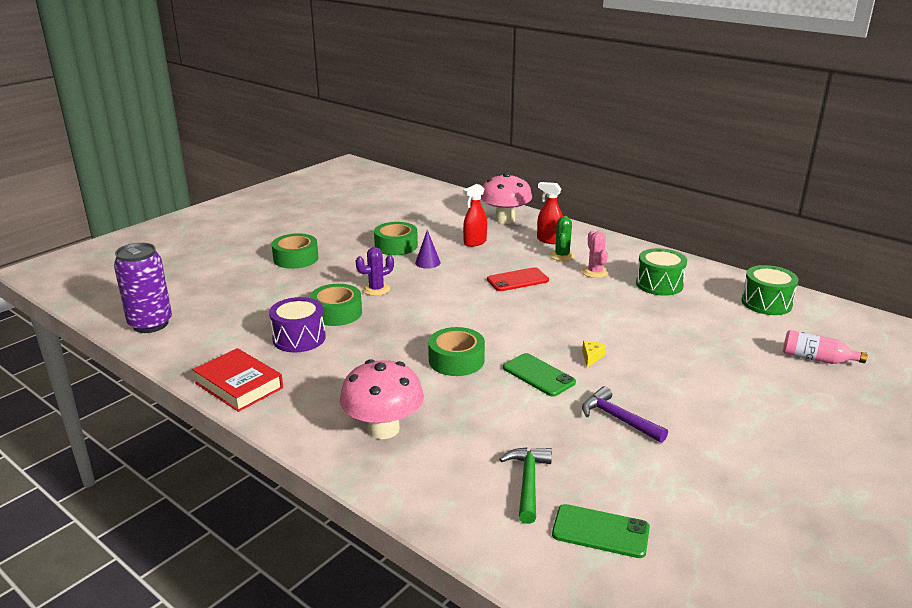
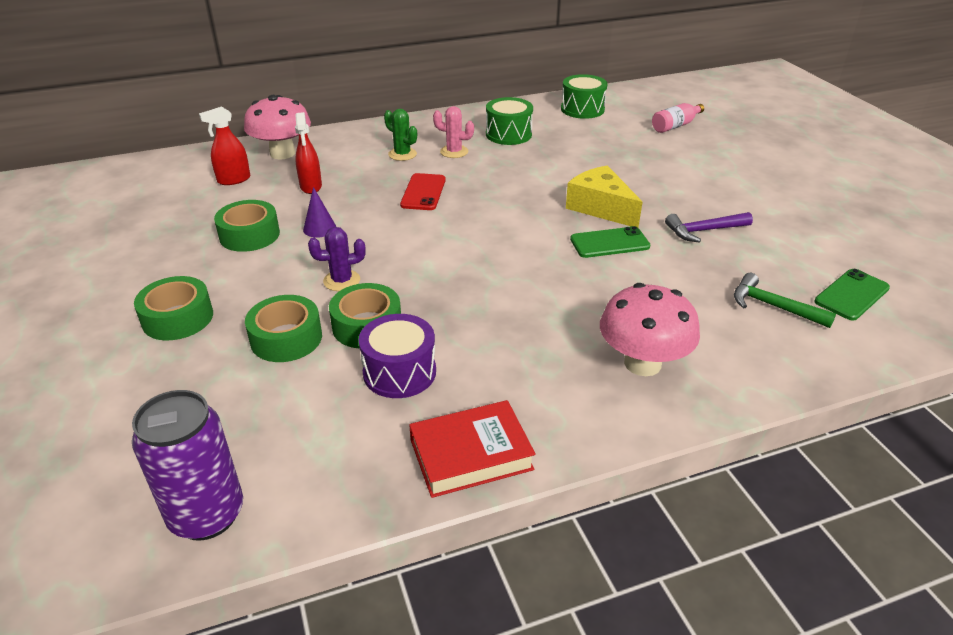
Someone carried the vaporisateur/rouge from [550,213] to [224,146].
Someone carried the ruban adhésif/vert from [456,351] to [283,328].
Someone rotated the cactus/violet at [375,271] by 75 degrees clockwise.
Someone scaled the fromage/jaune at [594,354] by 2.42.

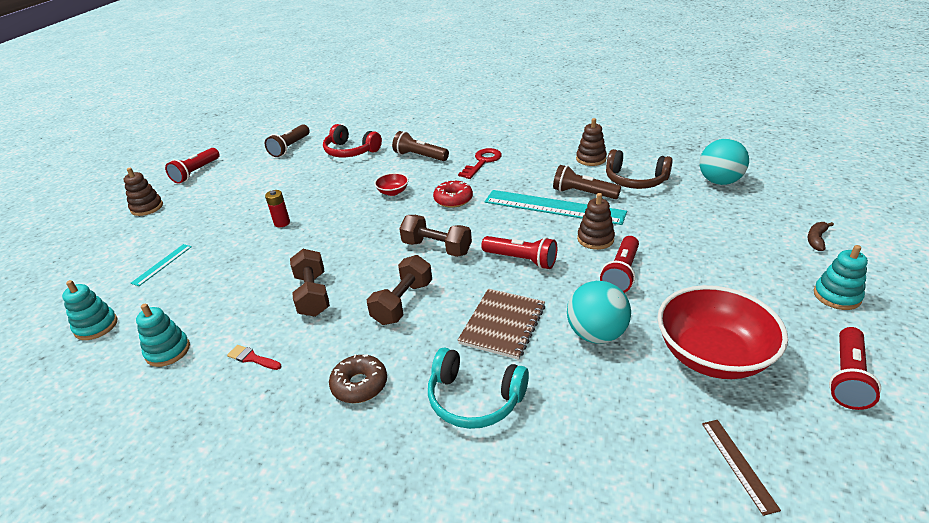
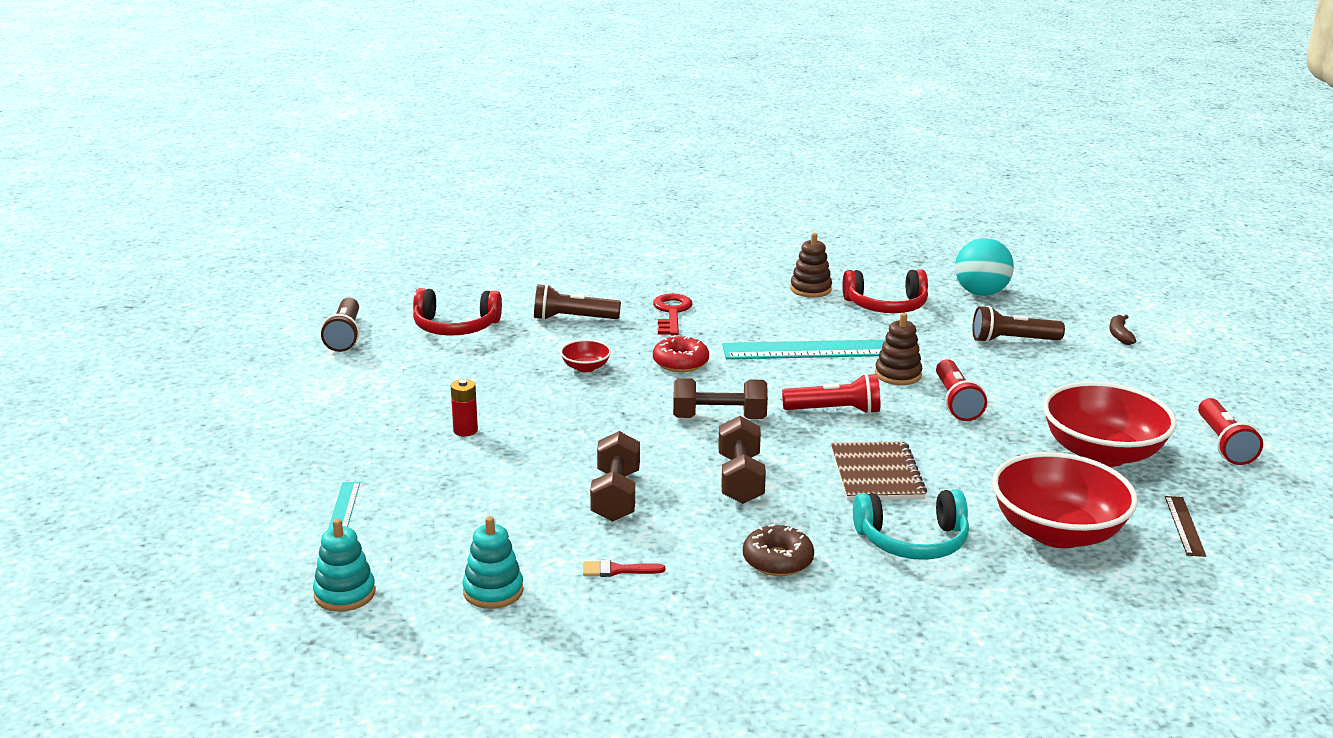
Someone rotated the haltère/marron at [310,283] by 45 degrees clockwise.
Someone repainted the casque audio/marron at [639,169], which became the casque audio/rouge at [885,291].
Someone carried the lampe de poche/marron from [587,182] to [1018,324].
Someone put down the bol/rouge at [1065,500].
Someone rotated the règle/marron at [741,468] by 45 degrees clockwise.
Someone took away the jouet à empiler/marron at [143,192].
Someone took away the lampe de poche/rouge at [192,166].
Someone took away the balle/turquoise at [599,312].
Someone took away the jouet à empiler/turquoise at [841,277].

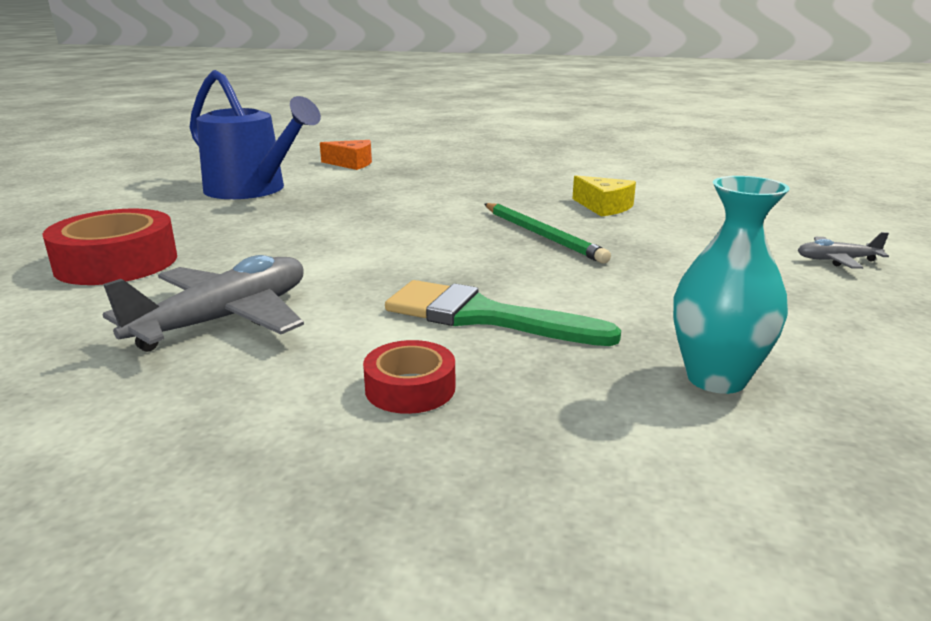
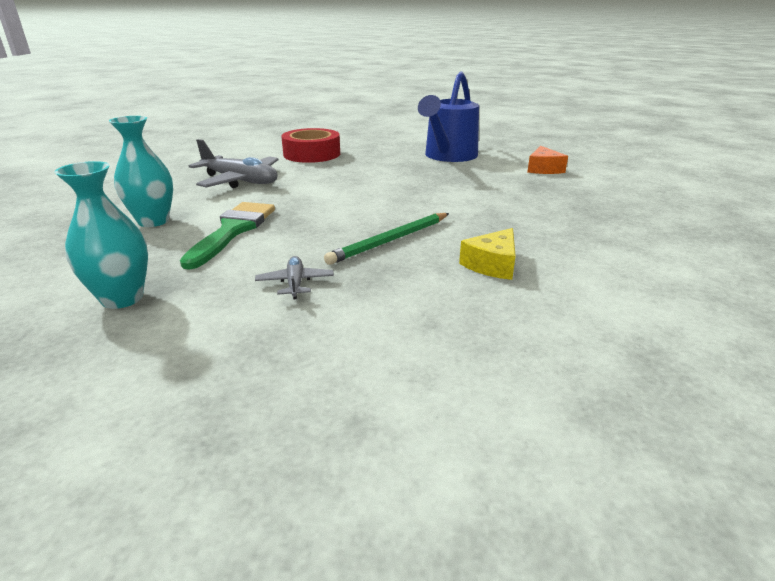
Someone swapped the ruban adhésif/rouge at [409,377] for the vase/turquoise at [141,171].
Someone carried the avion/gris from [843,250] to [294,277].

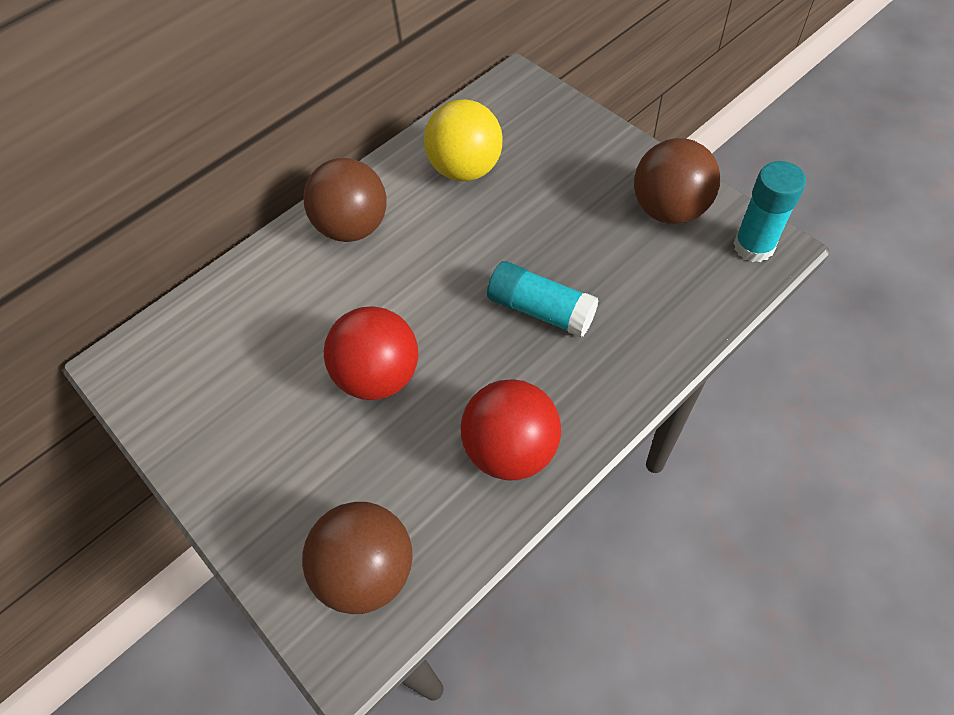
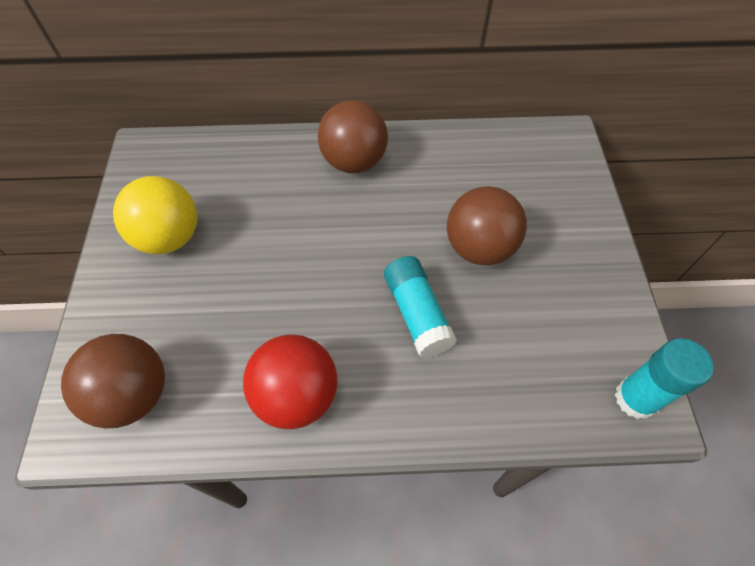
Someone carried the balle/jaune from [463,140] to [155,215].
Someone carried the balle/marron from [677,181] to [487,225].
Someone took away the balle/rouge at [371,353].

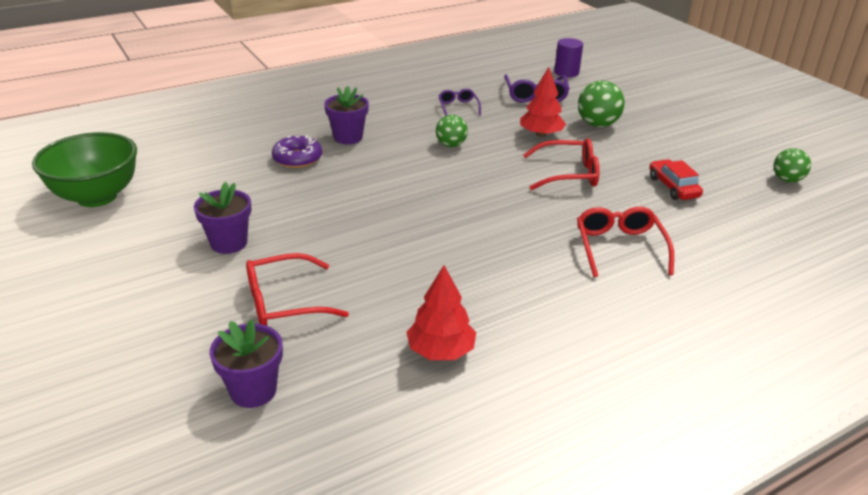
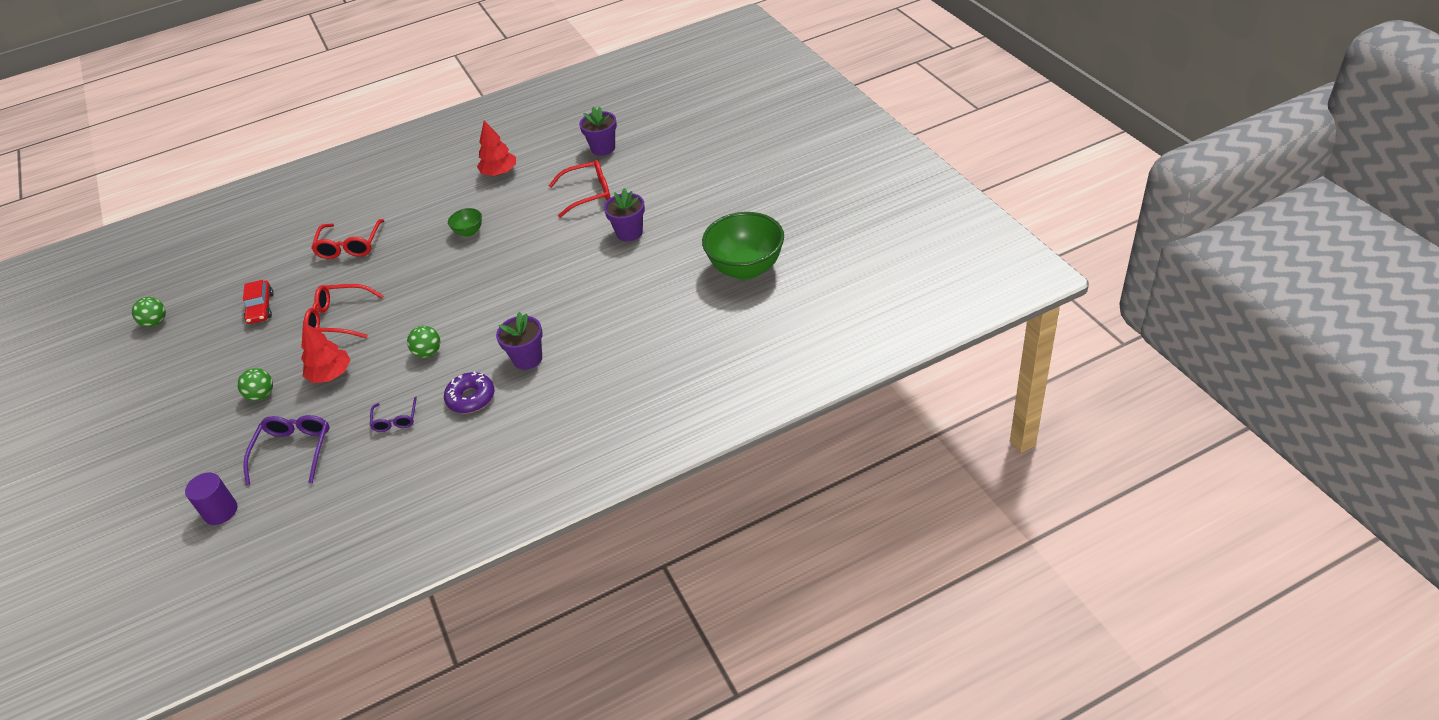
Someone scaled the balle/vert at [601,104] by 0.67.
Someone carried the beignet/violet from [297,152] to [469,392].
Someone put down the bol/vert at [465,222].

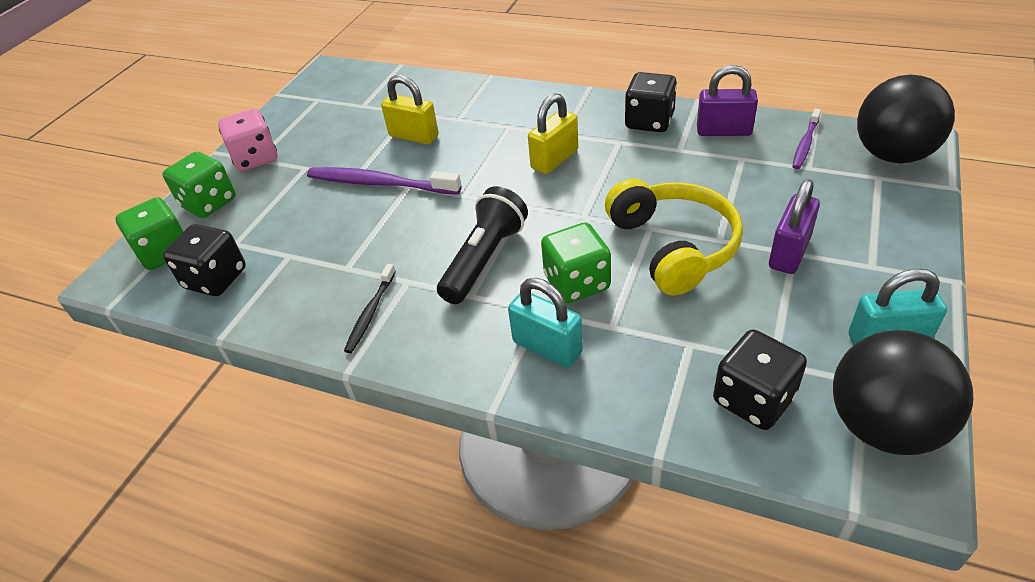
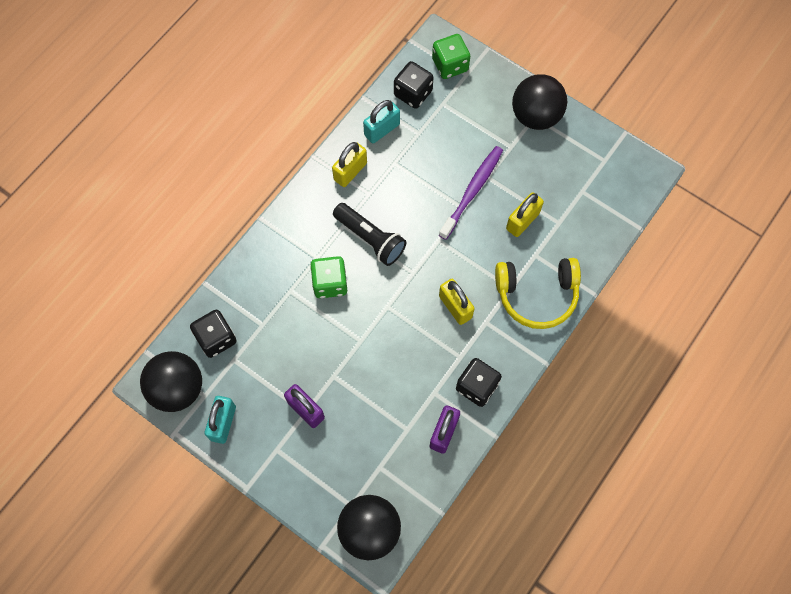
Someone swapped the brosse à dents/noir at [370,308] for the cadenas/jaune at [349,164].
Someone carried the cadenas/turquoise from [545,323] to [381,122].
Someone carried the casque audio/jaune from [674,237] to [538,293].
Someone swapped the dé/rose at [247,140] for the balle/noir at [539,102].
Someone took away the dé/vert at [199,185].
Someone took away the brosse à dents/violet at [806,138].

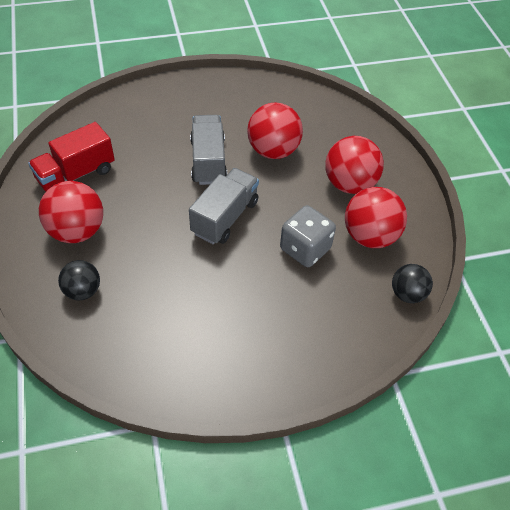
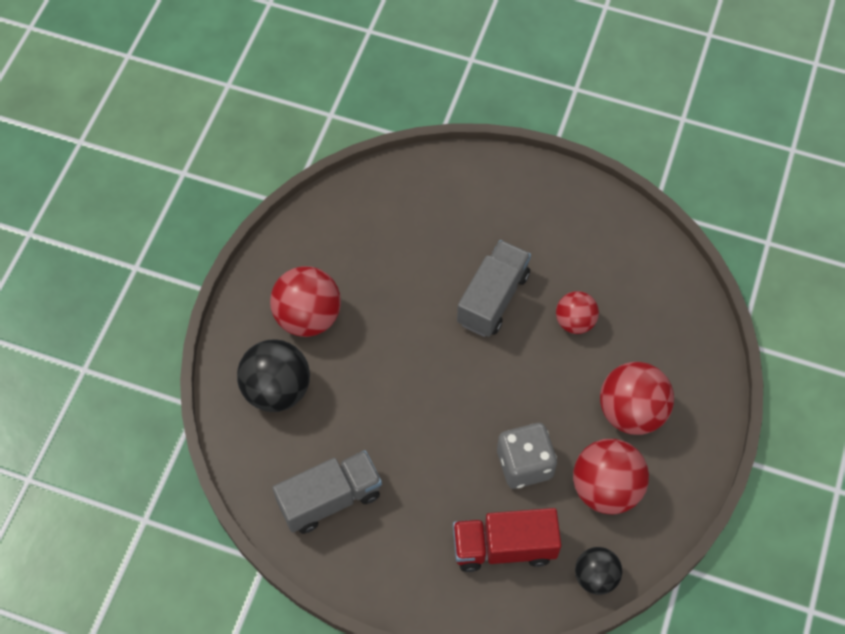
Someone scaled the balle/noir at [79,280] by 1.64.
Someone carried the camion/gris from [224,206] to [327,492].
Someone carried the camion/rouge from [71,156] to [507,540].
Someone scaled the balle/rouge at [275,130] by 0.61.

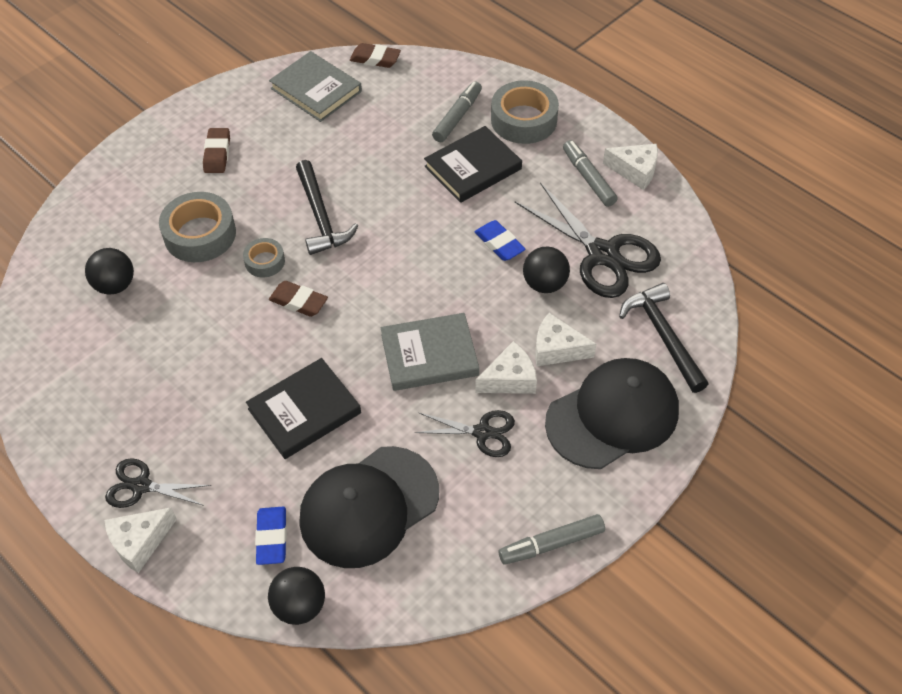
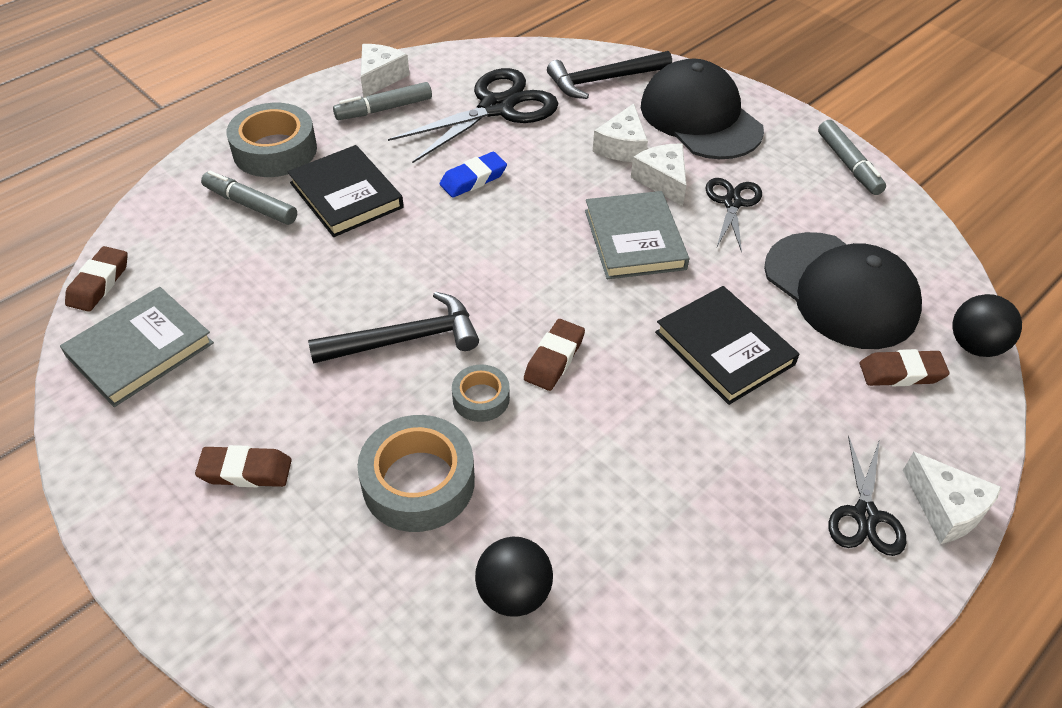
Someone repainted the gomme/bleu at [271,536], which became the gomme/marron at [905,367].
Someone took away the balle/noir at [546,269].

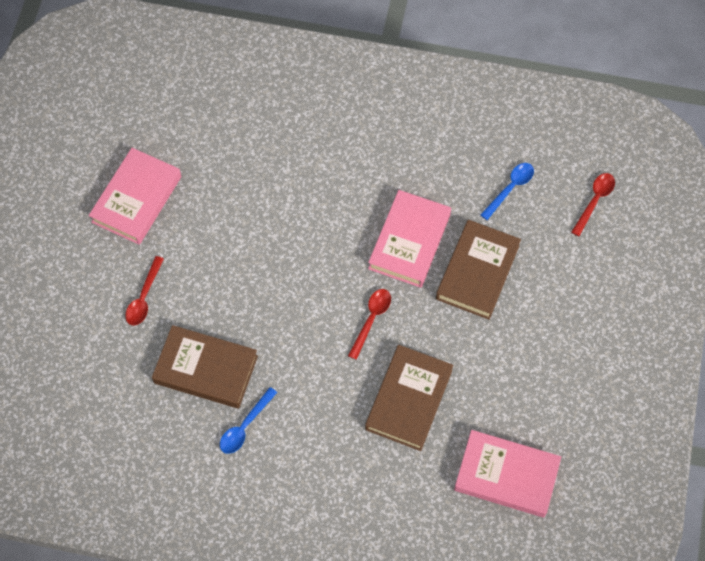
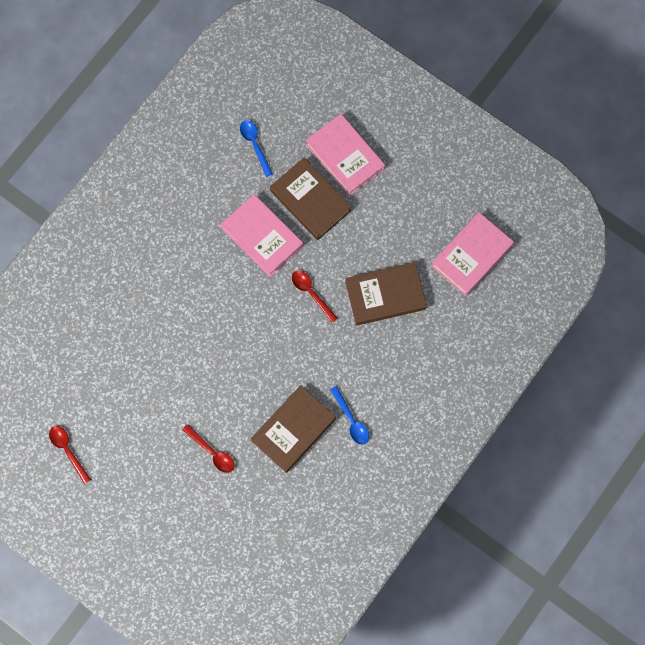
Someone carried the cuillère/rouge from [593,205] to [70,455].
Someone carried the livre/rose from [135,196] to [345,155].
Someone rotated the livre/marron at [409,398] by 60 degrees counterclockwise.

